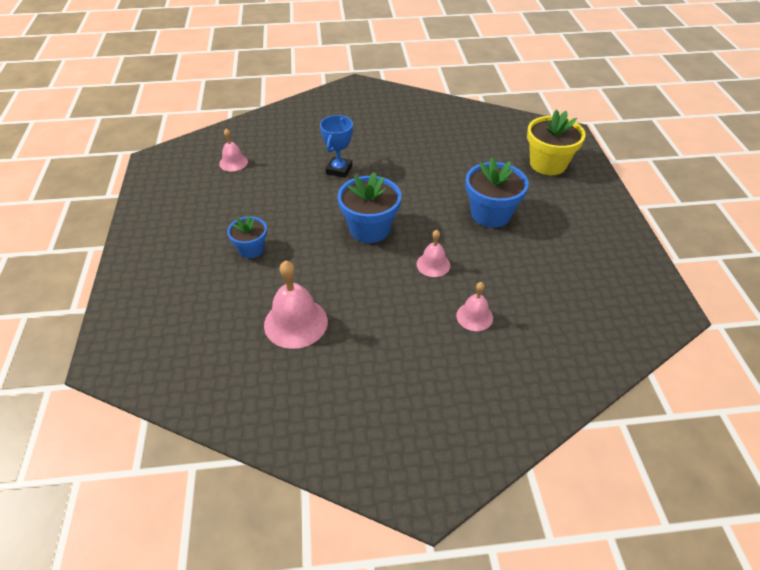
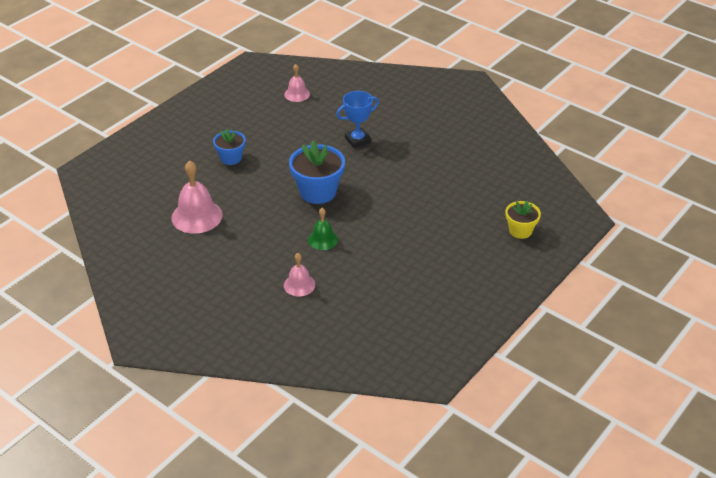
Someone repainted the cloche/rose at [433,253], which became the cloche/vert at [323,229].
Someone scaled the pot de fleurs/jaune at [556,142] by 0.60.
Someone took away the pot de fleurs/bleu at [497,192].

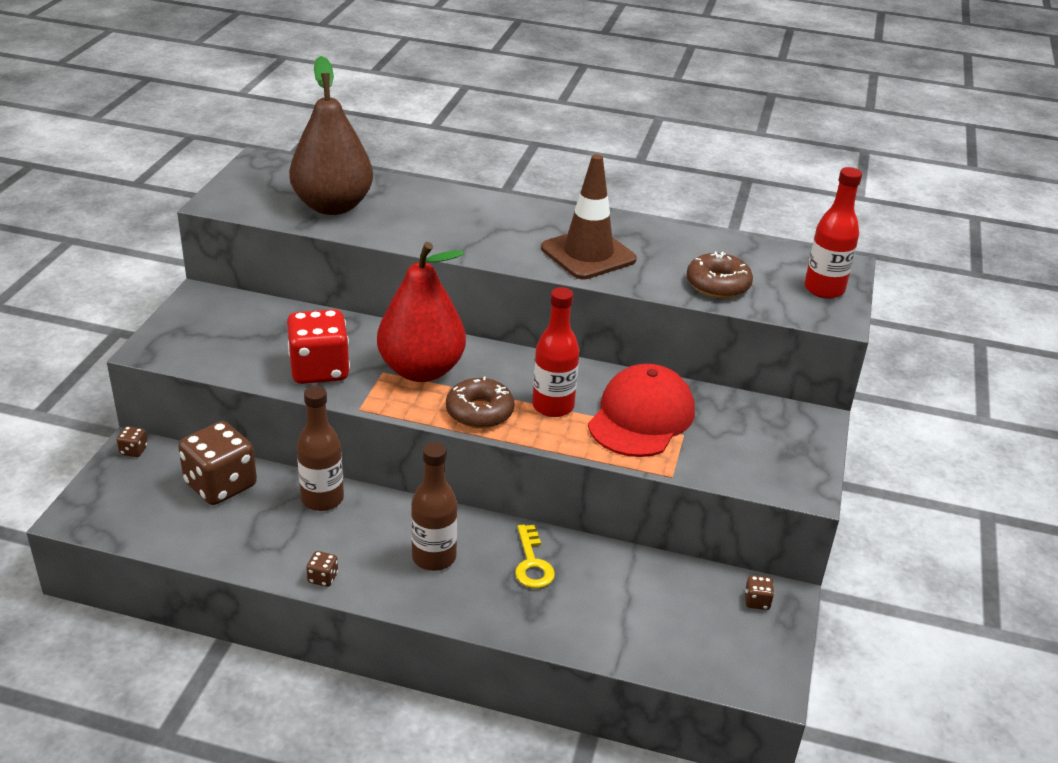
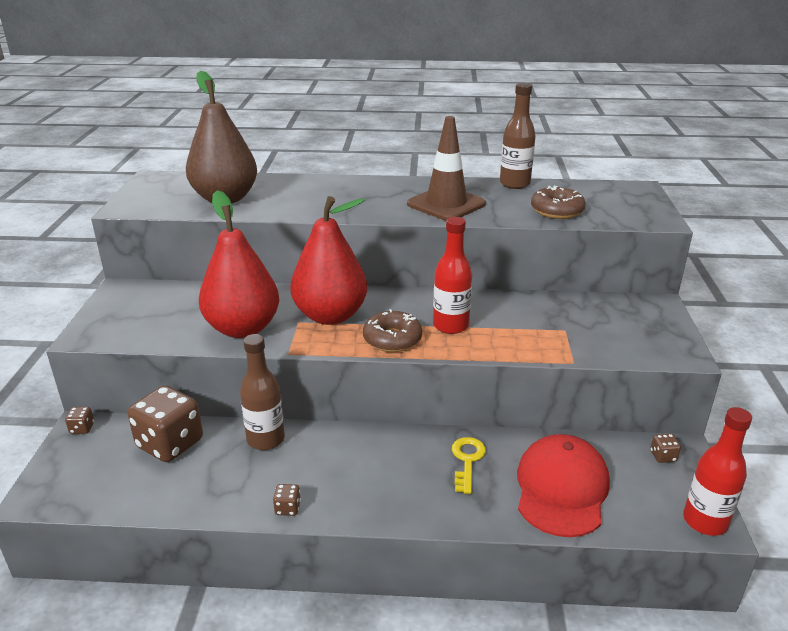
Someone swapped the dé/rouge at [318,346] for the poire/rouge at [239,264].
Someone rotated the clé/jaune at [535,556] by 150 degrees counterclockwise.
Someone carried the bouteille/marron from [434,506] to [518,136].
Someone carried the casquette/rouge from [641,410] to [563,485].
Someone carried the bouteille/rouge from [833,233] to [717,471].

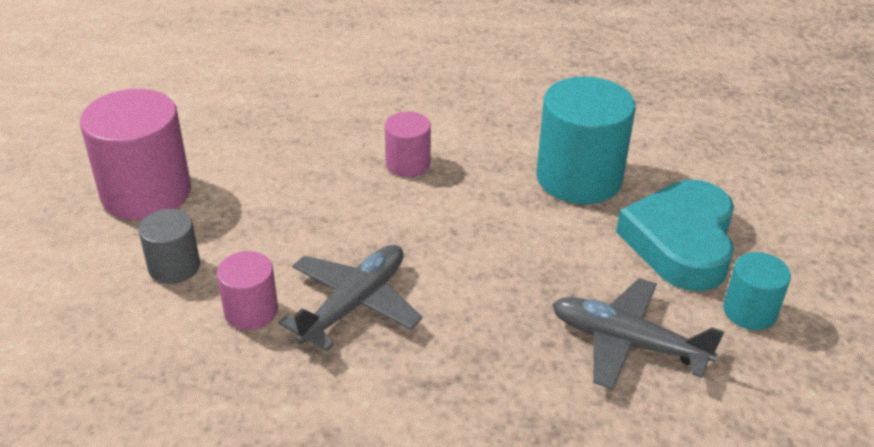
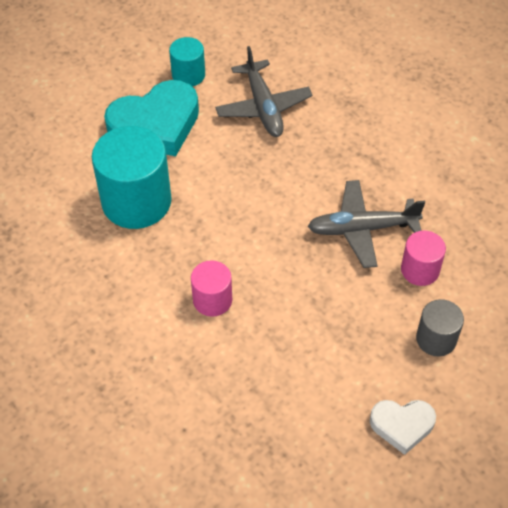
Someone swapped the cylindre/rose at [135,154] for the cœur/blanc at [403,427].

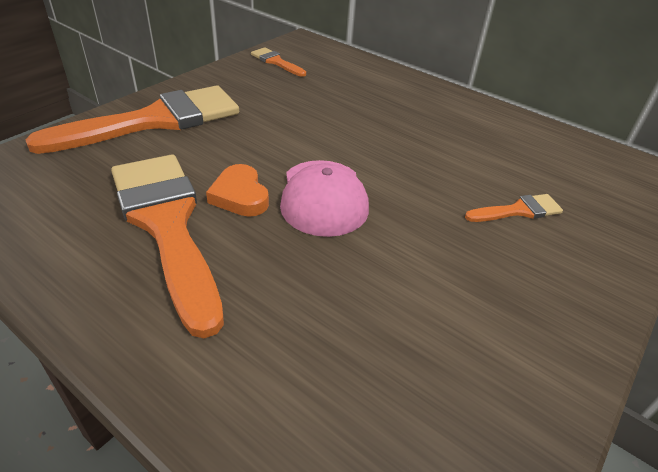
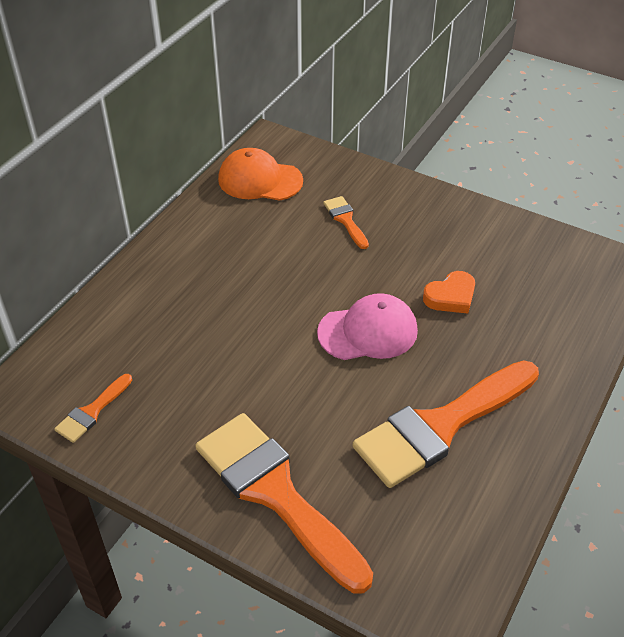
Someone put down the casquette/orange at [260,174].
Someone carried the cœur/orange from [237,190] to [449,292].

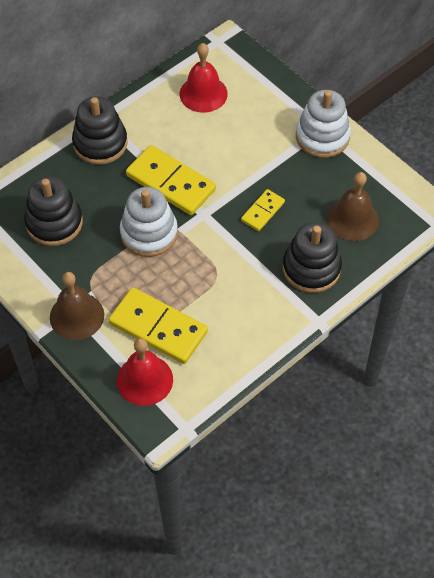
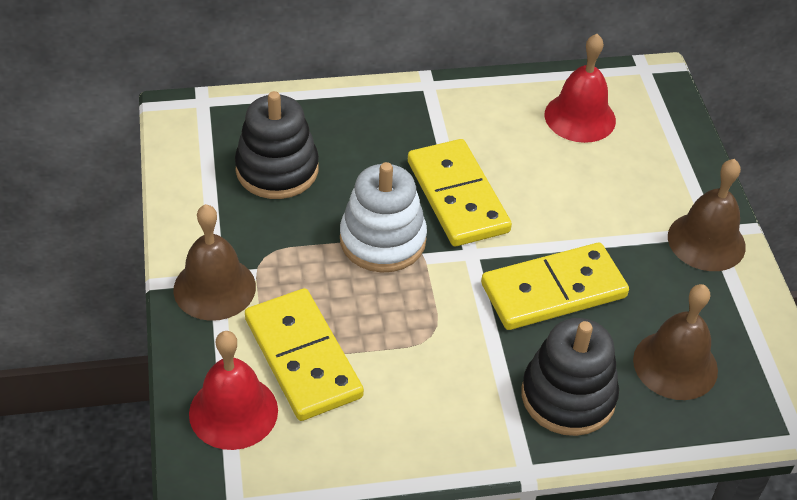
Someone scaled the domino/jaune at [263,210] by 1.88.
Someone swapped the jouet à empiler/blanc at [323,124] for the cloche/marron at [707,215].
Someone took away the jouet à empiler/noir at [100,131].

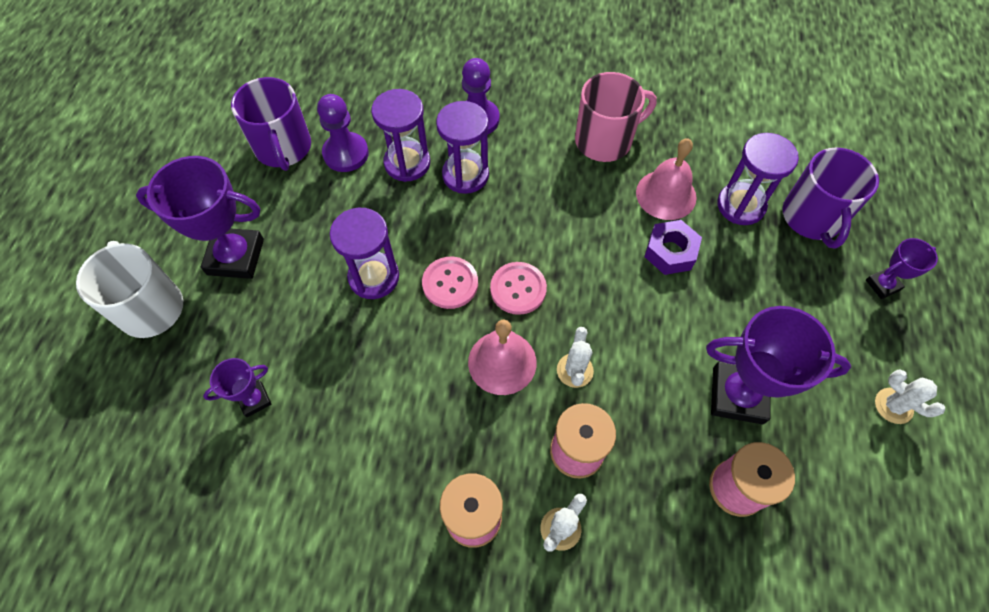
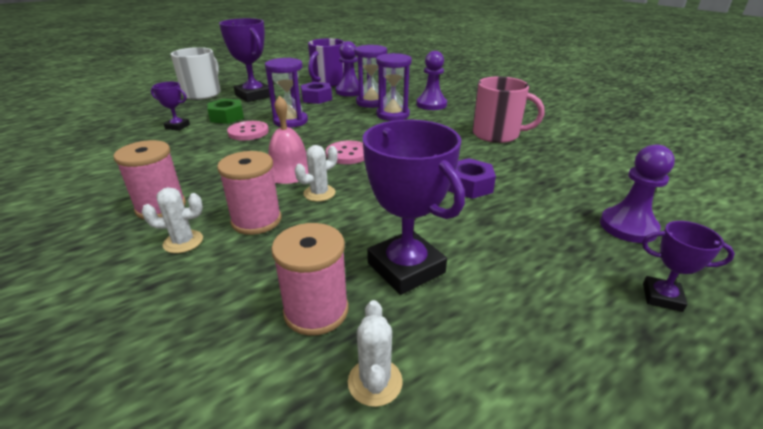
Someone put down the écrou/vert at [225,111].
Someone carried the bouton/rose from [450,283] to [248,131].
Someone put down the écrou/violet at [316,93].
Someone carried the cactus/blanc from [910,396] to [375,353].
Someone swapped the tasse/violet at [830,197] for the pion/violet at [637,193].
Someone took away the cloche/rose at [666,179].
Someone took away the sablier/violet at [758,179].

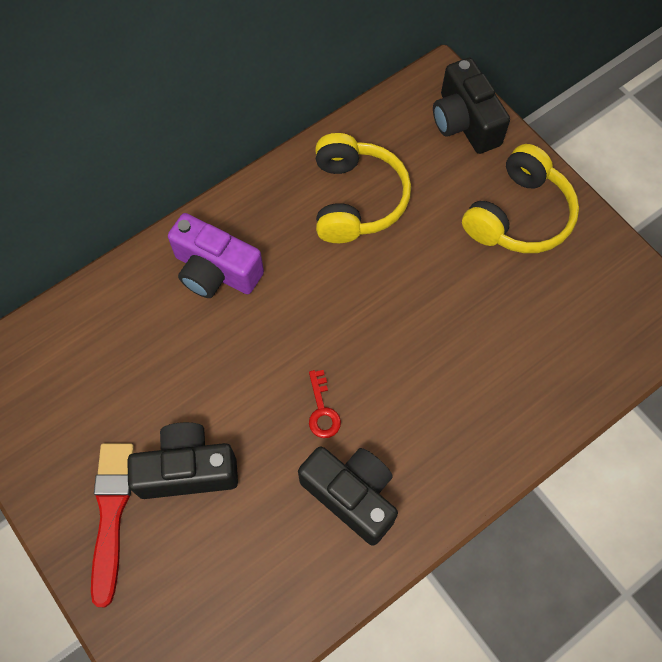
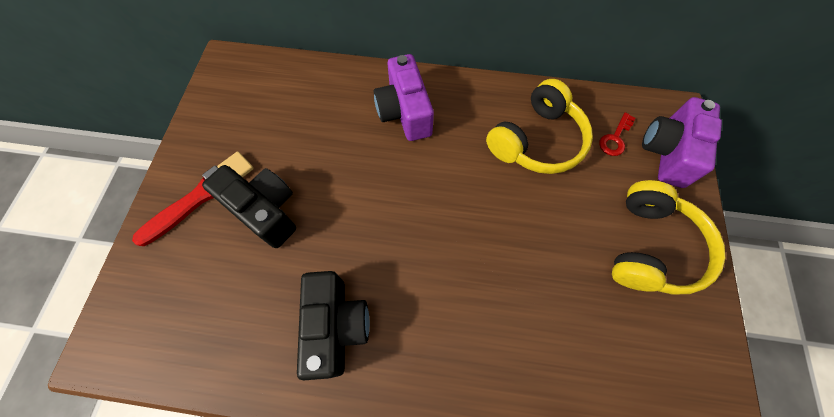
Someone carried the clé/rouge from [325,404] to [617,134].
Someone rotated the casque audio/jaune at [520,198] by 60 degrees counterclockwise.
Someone repainted the appareil photo/noir at [471,106], which became the appareil photo/violet at [682,142].

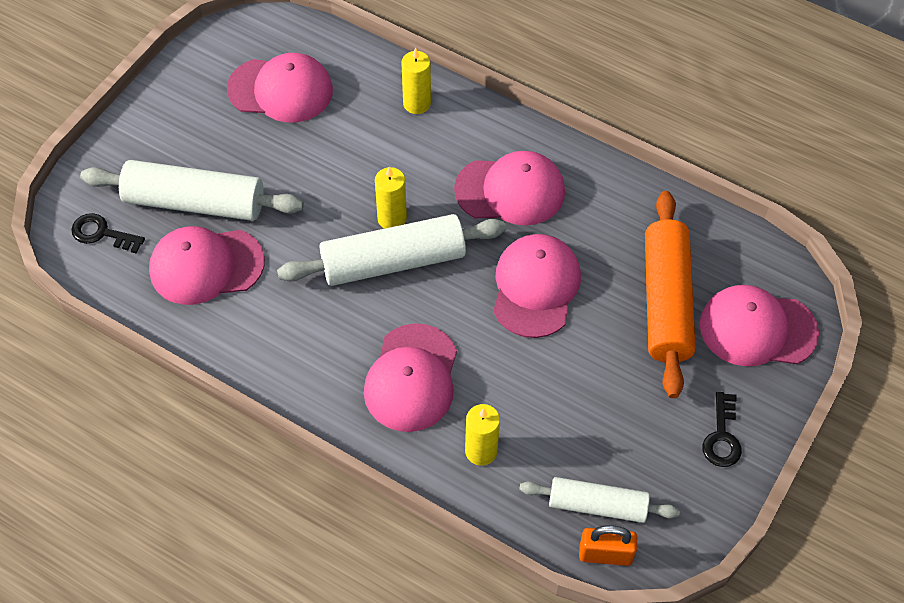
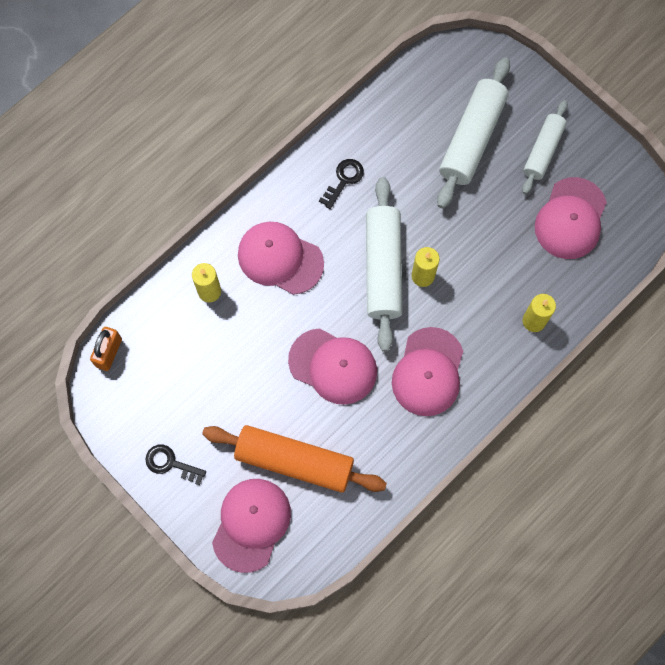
Someone carried the clé/noir from [108,233] to [341,184].
Someone carried the rouleau à pâtisserie/blanc from [599,500] to [545,147].
Someone took away the casquette/rose at [207,265].

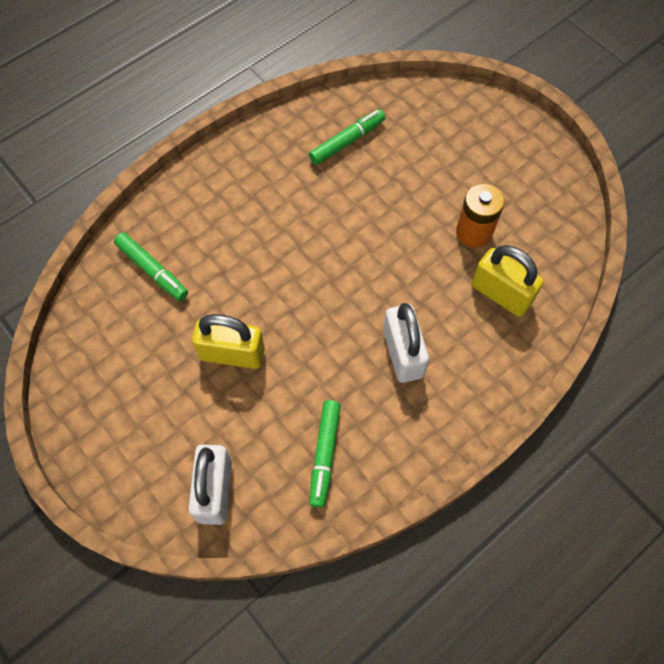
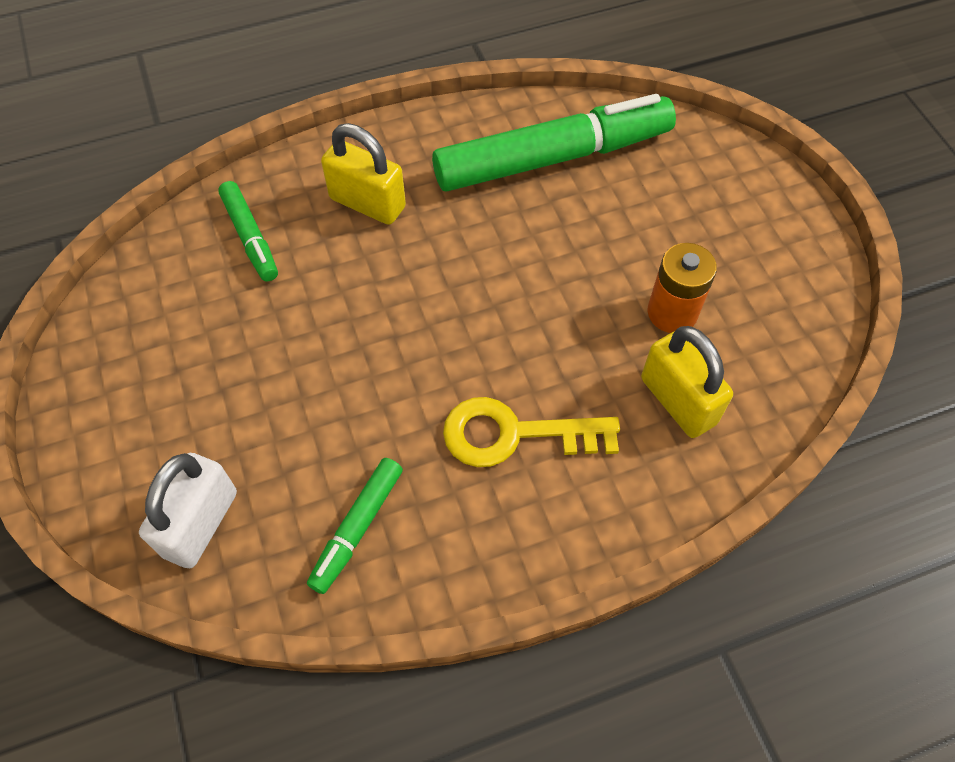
Someone carried the cadenas/jaune from [228,341] to [363,174].
Someone scaled the feutre/vert at [347,137] by 2.09.
Someone swapped the cadenas/blanc at [406,343] for the clé/jaune at [531,432].

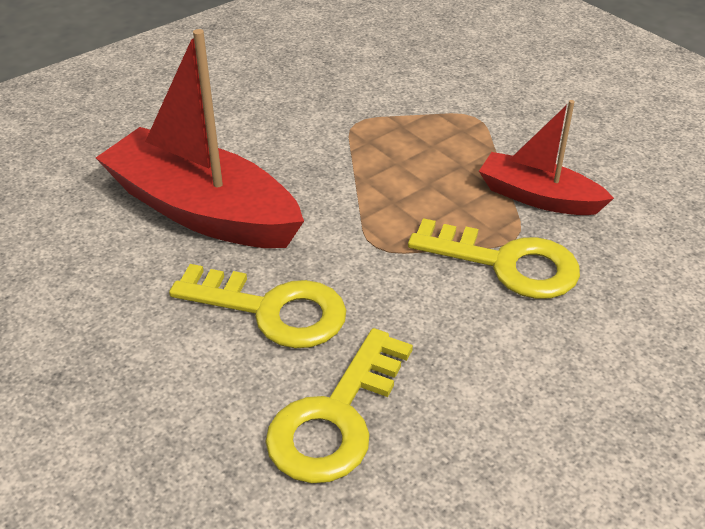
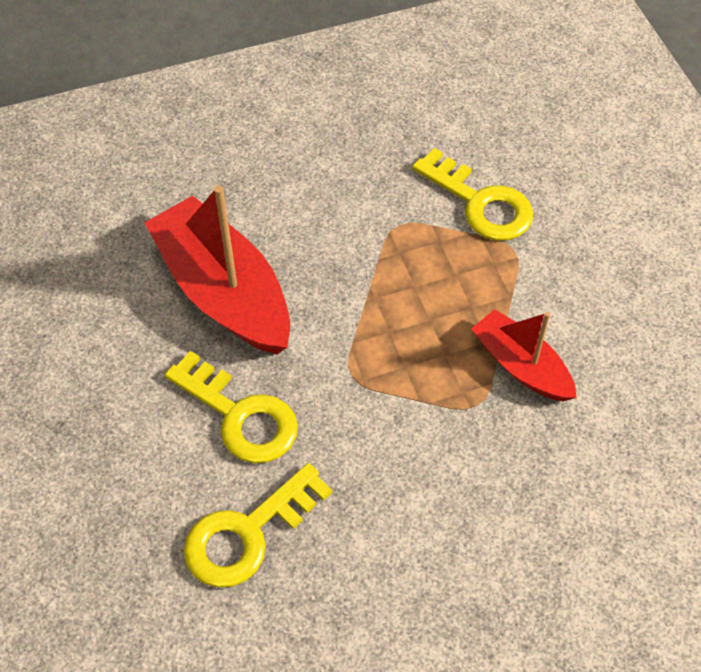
Someone carried the clé/jaune from [494,258] to [472,194].

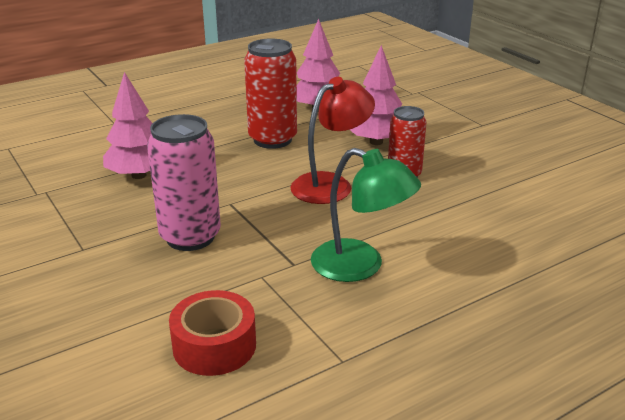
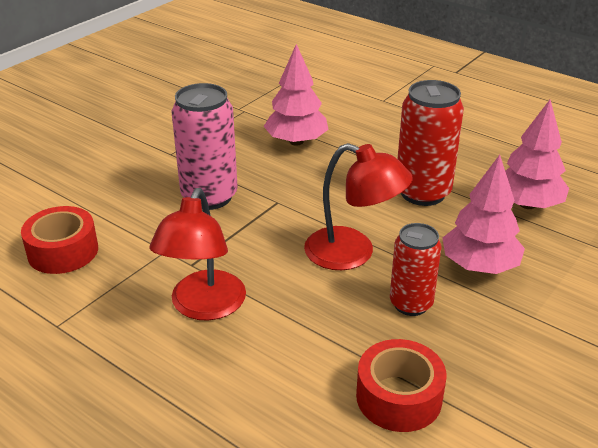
Someone repainted the lampe/vert at [366,215], which became the lampe/rouge at [197,254].
Someone put down the ruban adhésif/rouge at [401,385].

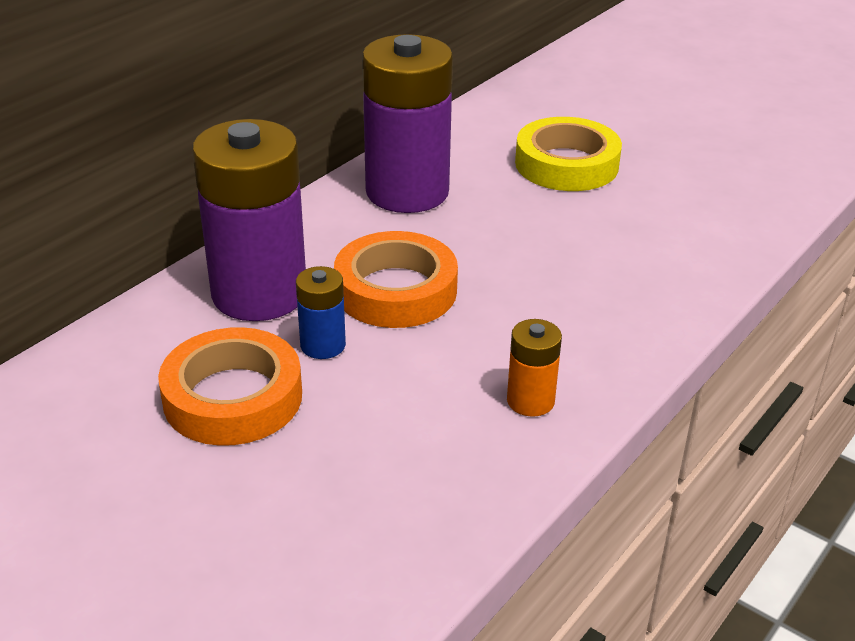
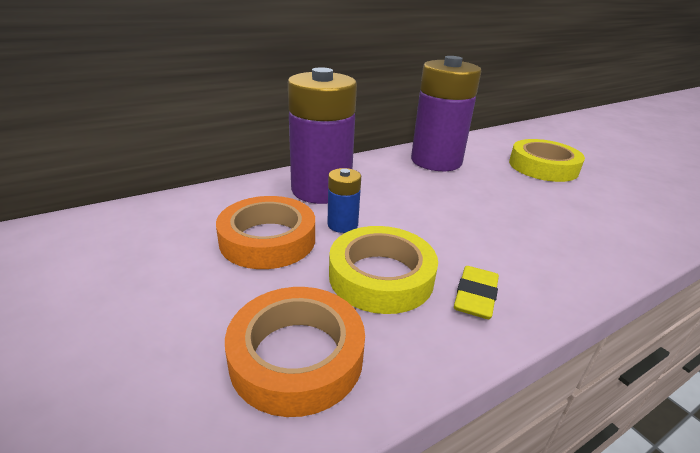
Someone carried the ruban adhésif/orange from [396,279] to [295,352].
Someone put down the ruban adhésif/jaune at [383,270].
Someone swapped the pile/orange at [534,368] for the gomme/jaune at [476,292].

